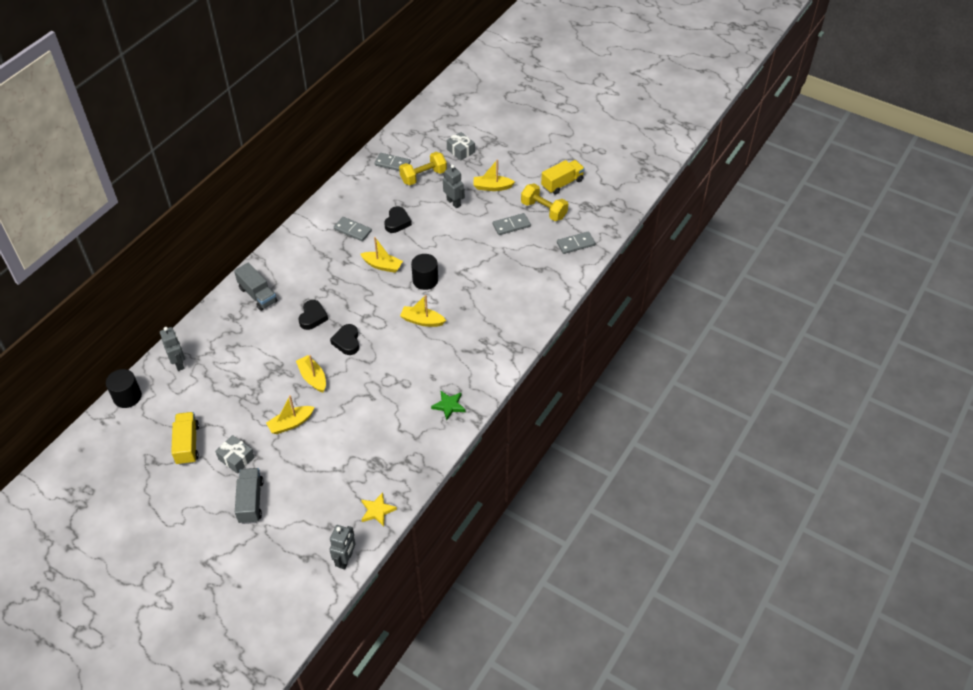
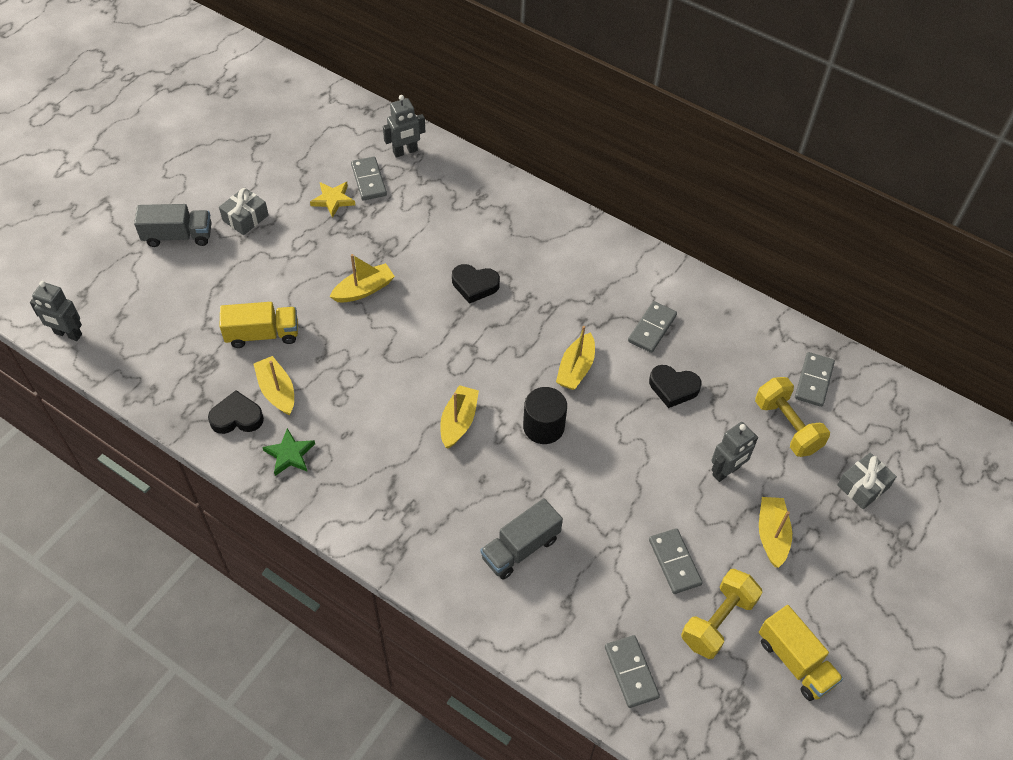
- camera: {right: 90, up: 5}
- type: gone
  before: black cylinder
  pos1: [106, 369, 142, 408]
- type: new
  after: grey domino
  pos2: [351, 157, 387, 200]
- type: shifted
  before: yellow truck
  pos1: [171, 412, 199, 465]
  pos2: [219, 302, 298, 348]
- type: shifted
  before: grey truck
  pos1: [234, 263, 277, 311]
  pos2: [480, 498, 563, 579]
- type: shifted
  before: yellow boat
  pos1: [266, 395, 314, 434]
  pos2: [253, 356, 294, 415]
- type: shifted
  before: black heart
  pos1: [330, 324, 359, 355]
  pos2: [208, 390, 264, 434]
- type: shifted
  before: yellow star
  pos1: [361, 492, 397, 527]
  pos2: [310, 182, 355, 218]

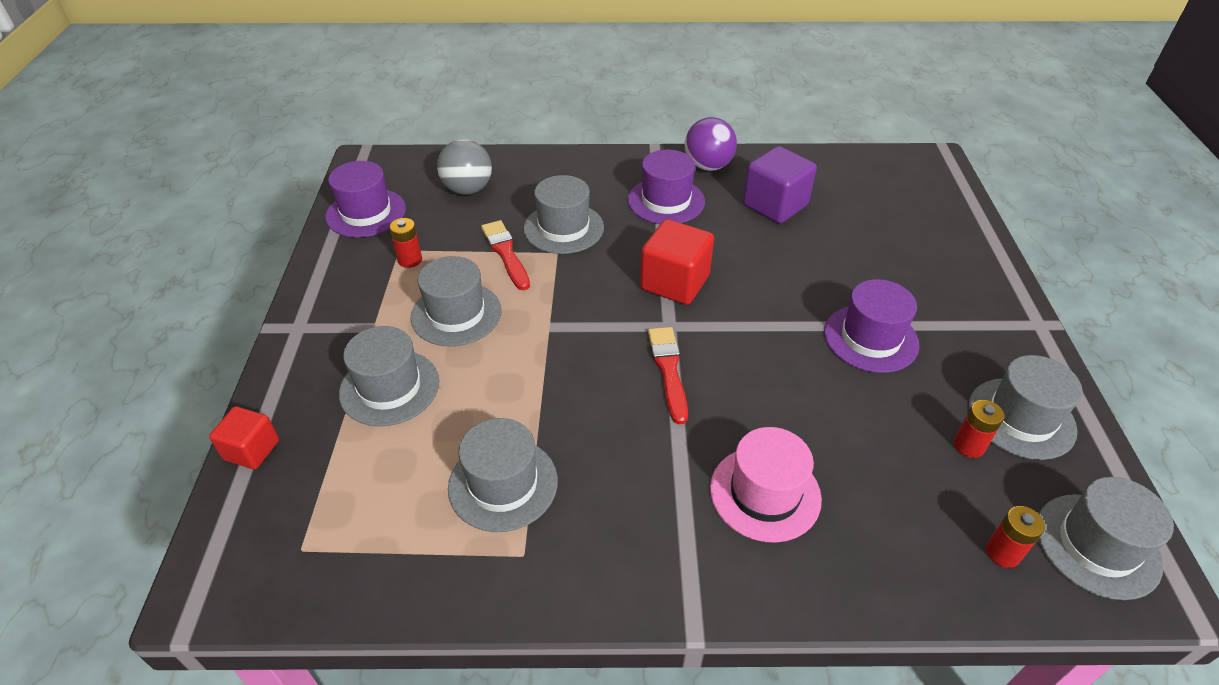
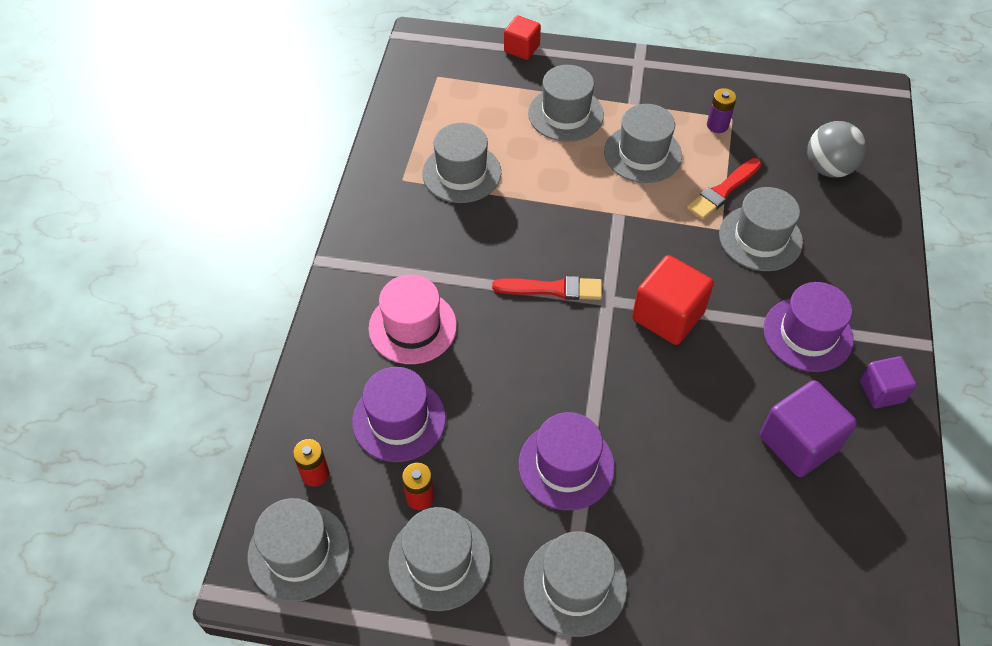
- camera: {right: 100, up: 10}
- type: new
  after: grey hat
  pos2: [524, 531, 627, 637]
- type: shifted
  before: purple hat
  pos1: [325, 161, 406, 237]
  pos2: [352, 367, 446, 462]
- type: swapped
  before: purple ball
  after: purple cube
  pos1: [684, 117, 737, 171]
  pos2: [860, 356, 917, 409]
- type: repainted
  before: red battery
  after: purple battery
  pos1: [389, 218, 422, 268]
  pos2: [707, 88, 737, 133]
- type: rotated
  before: red brush
  pos1: [481, 220, 530, 290]
  pos2: [687, 158, 762, 220]
  turn: 150

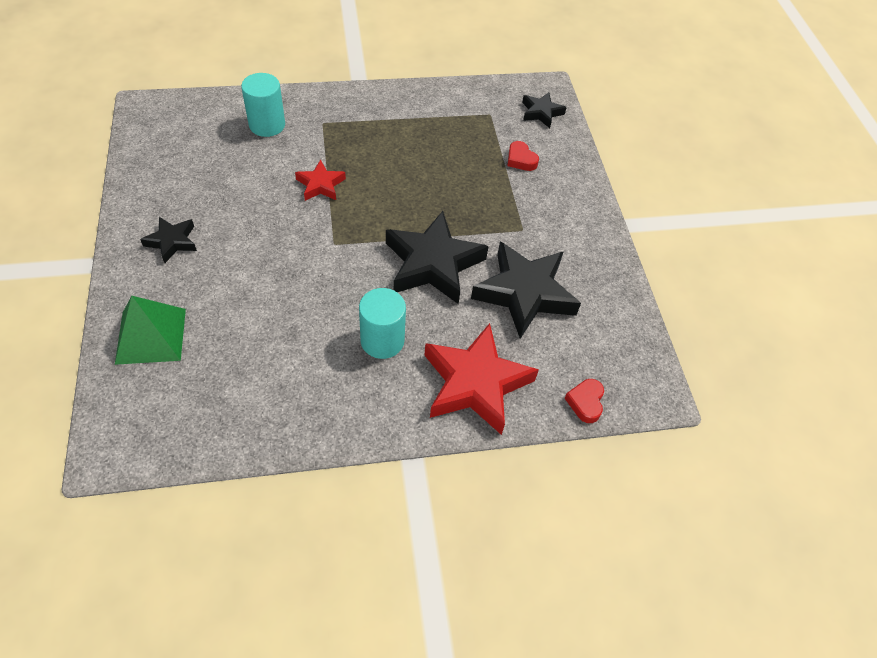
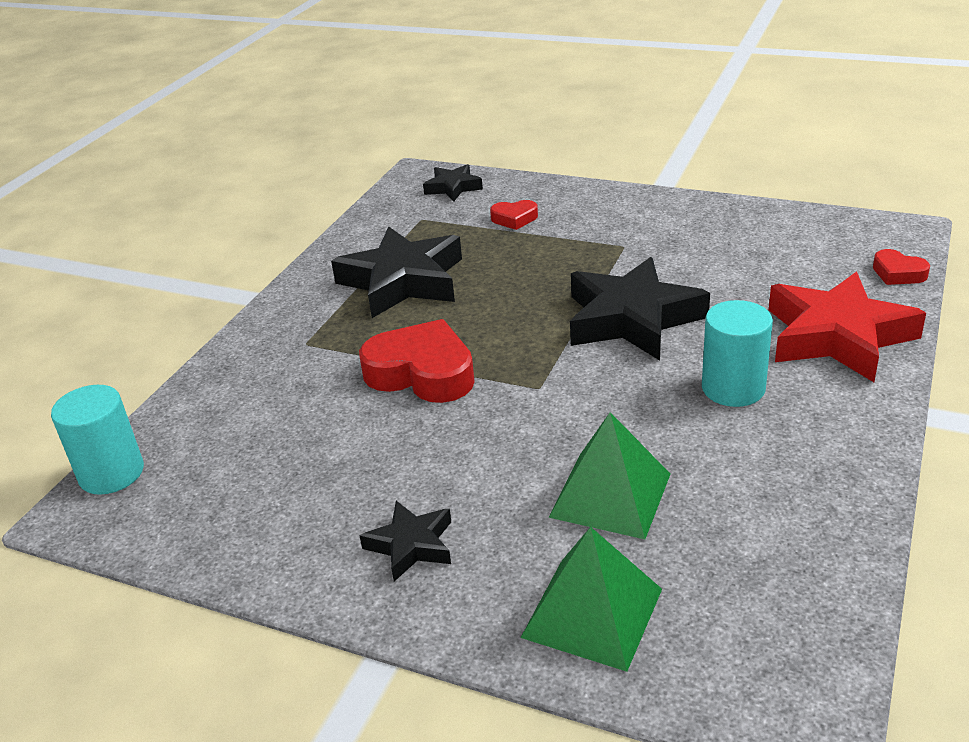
- camera: {right: -50, up: -20}
- type: new
  after: green pyramid
  pos2: [549, 412, 670, 539]
- type: shifted
  before: turquoise cylinder
  pos1: [241, 73, 285, 137]
  pos2: [51, 385, 144, 495]
- type: shifted
  before: black star
  pos1: [471, 242, 581, 339]
  pos2: [331, 227, 462, 318]
- type: swapped
  before: red star
  after: red heart
  pos1: [295, 160, 346, 201]
  pos2: [359, 319, 475, 403]

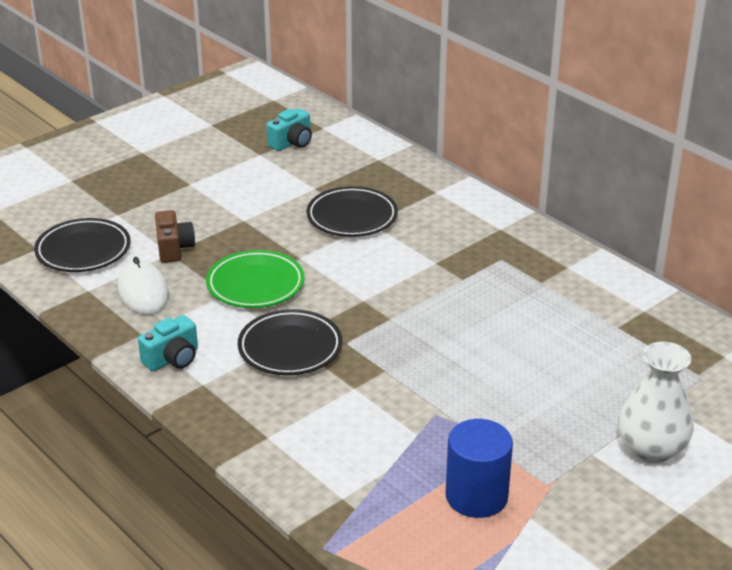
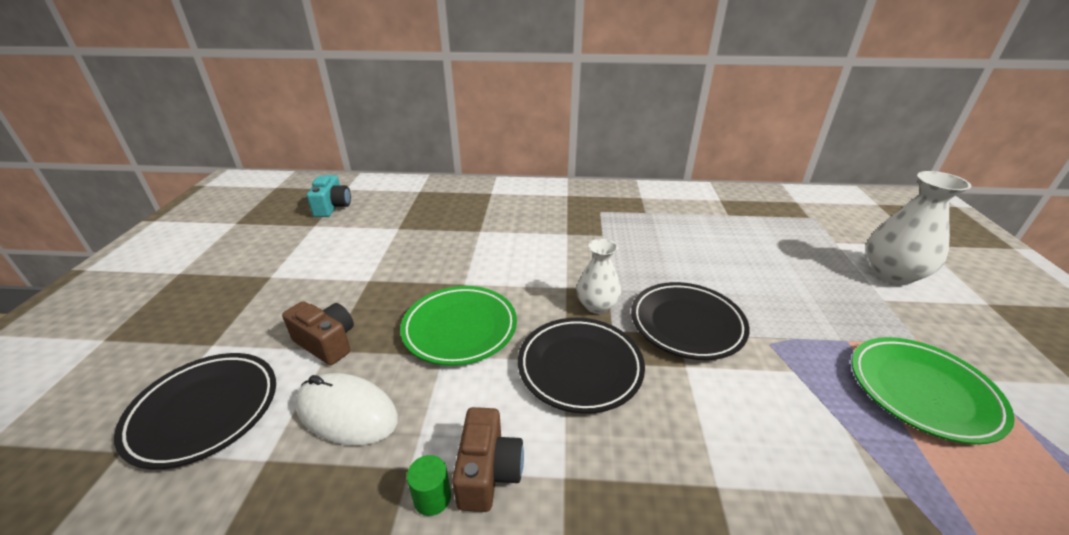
- camera: {right: -45, up: 0}
- type: new
  after: green cylinder
  pos2: [407, 455, 451, 516]
- type: new
  after: white vase
  pos2: [576, 239, 621, 314]
- type: shifted
  before: black plate
  pos1: [306, 186, 398, 237]
  pos2: [631, 282, 750, 360]
- type: swapped
  before: blue cylinder
  after: green plate
  pos1: [445, 419, 513, 518]
  pos2: [851, 337, 1015, 444]
- type: repainted
  before: turquoise camera
  after: brown camera
  pos1: [138, 315, 198, 371]
  pos2: [452, 407, 524, 512]

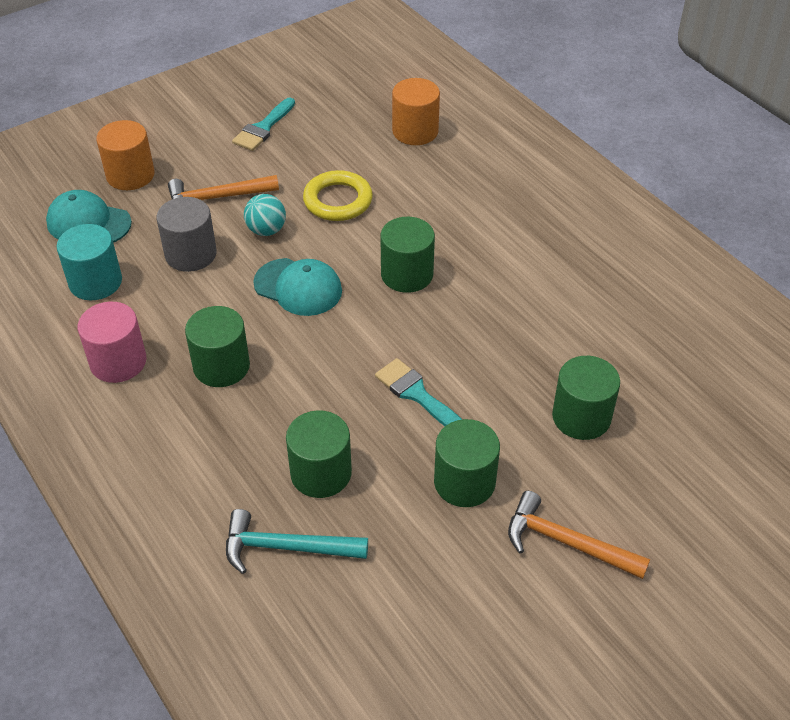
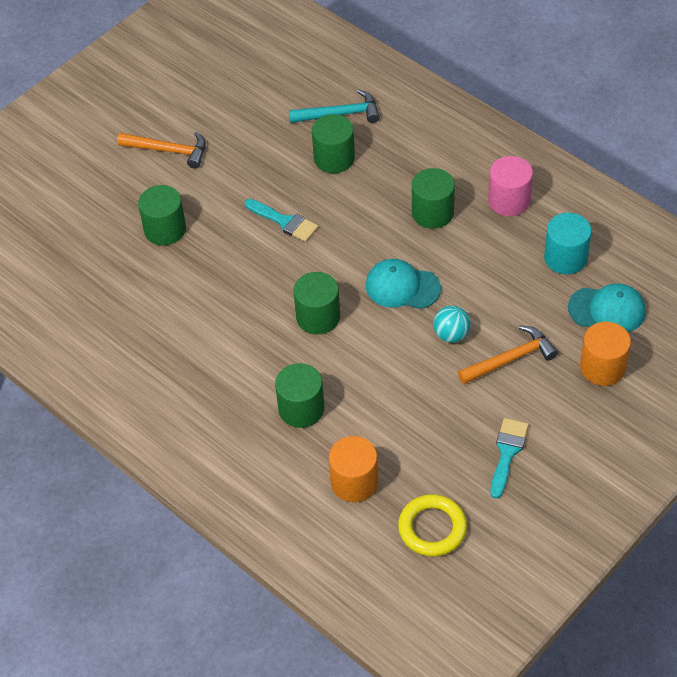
- camera: {right: 170, up: 5}
- type: gone
  before: grey cylinder
  pos1: [157, 197, 217, 272]
- type: shifted
  before: yellow ring
  pos1: [303, 170, 373, 221]
  pos2: [398, 494, 467, 557]
- type: shifted
  before: green cylinder
  pos1: [434, 419, 500, 507]
  pos2: [275, 363, 324, 428]

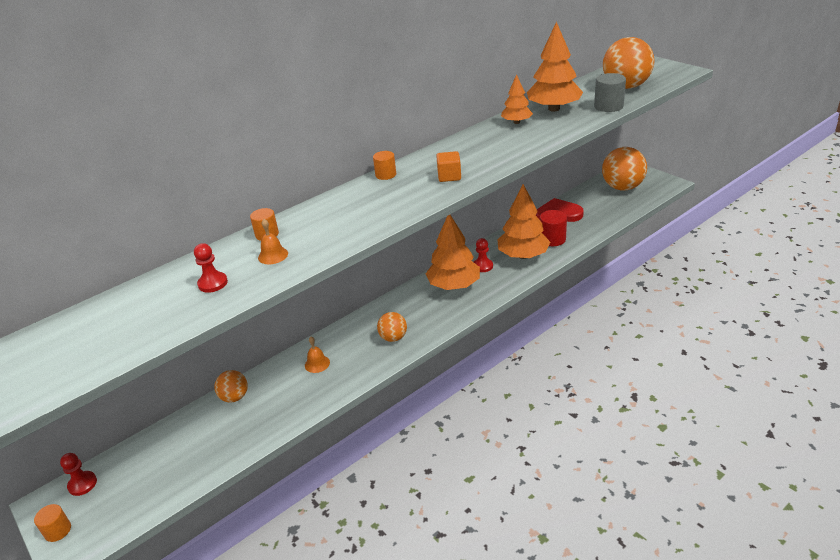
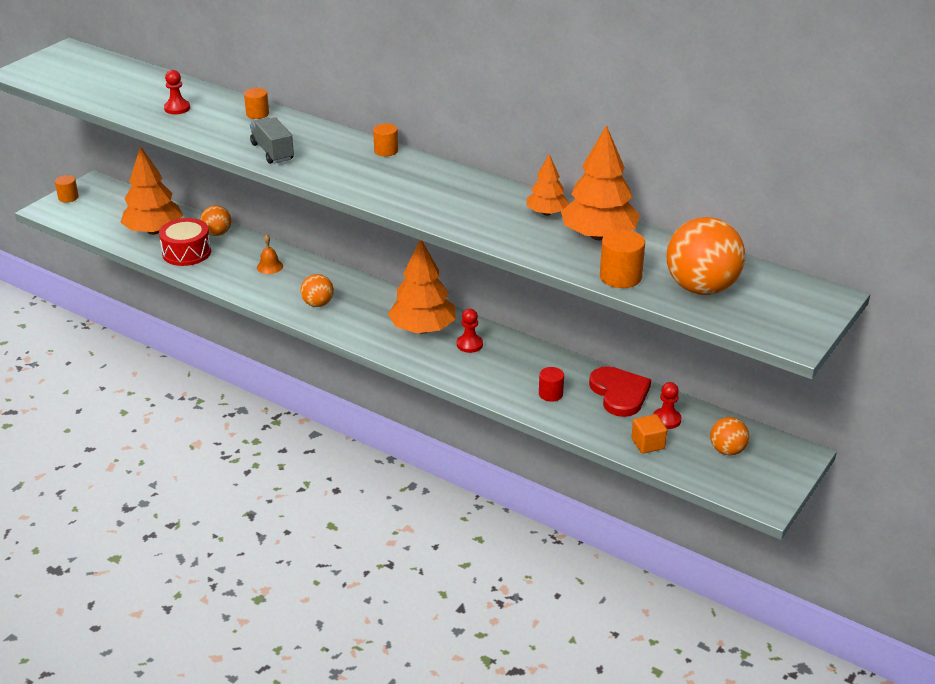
- camera: {right: 70, up: 0}
- type: gone
  before: orange bell
  pos1: [258, 219, 288, 264]
- type: new
  after: red drum
  pos2: [159, 218, 211, 266]
- type: new
  after: grey truck
  pos2: [250, 117, 294, 164]
- type: shifted
  before: red pawn
  pos1: [60, 453, 97, 496]
  pos2: [653, 382, 682, 429]
- type: shifted
  before: orange cube
  pos1: [436, 151, 461, 182]
  pos2: [631, 414, 667, 454]
- type: shifted
  before: orange tree
  pos1: [497, 184, 550, 259]
  pos2: [120, 146, 183, 235]
- type: repainted
  before: grey cylinder
  after: orange cylinder
  pos1: [594, 73, 626, 112]
  pos2: [600, 229, 645, 288]
- type: scaled
  before: red cylinder
  pos1: [540, 210, 567, 246]
  pos2: [539, 367, 564, 402]
  scale: 0.66
- type: scaled
  before: orange ball
  pos1: [602, 147, 647, 191]
  pos2: [710, 417, 749, 455]
  scale: 0.54

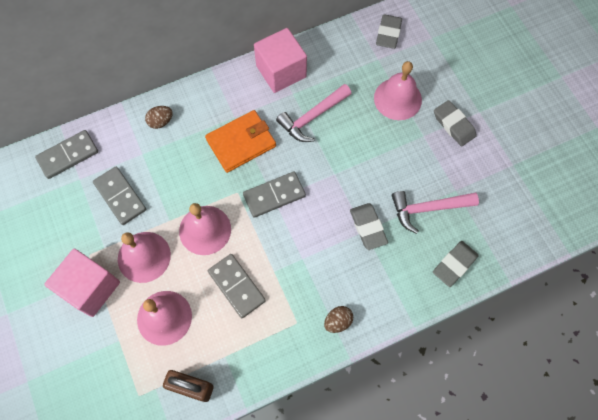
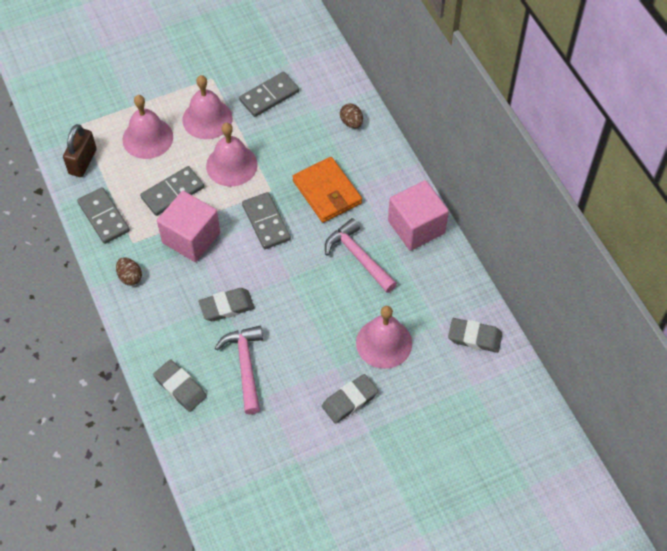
- camera: {right: 90, up: -10}
- type: shifted
  before: grey domino
  pos1: [35, 130, 98, 179]
  pos2: [77, 187, 130, 244]
- type: shifted
  before: pink cube
  pos1: [44, 249, 120, 317]
  pos2: [157, 191, 220, 262]

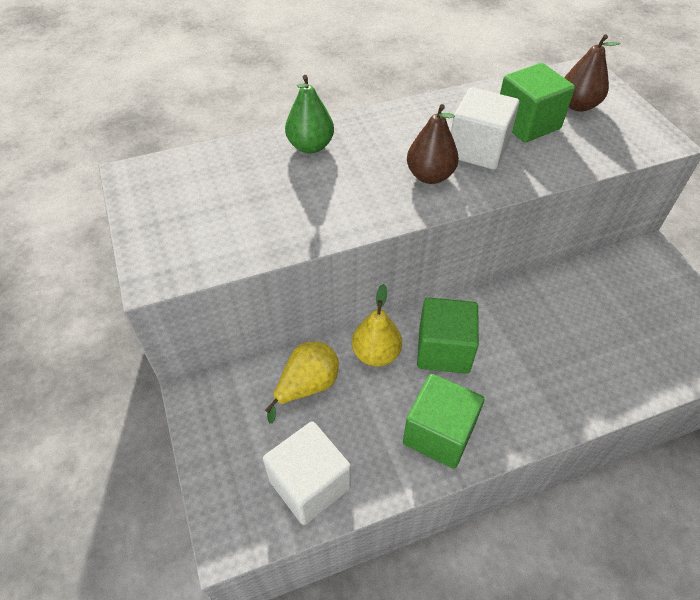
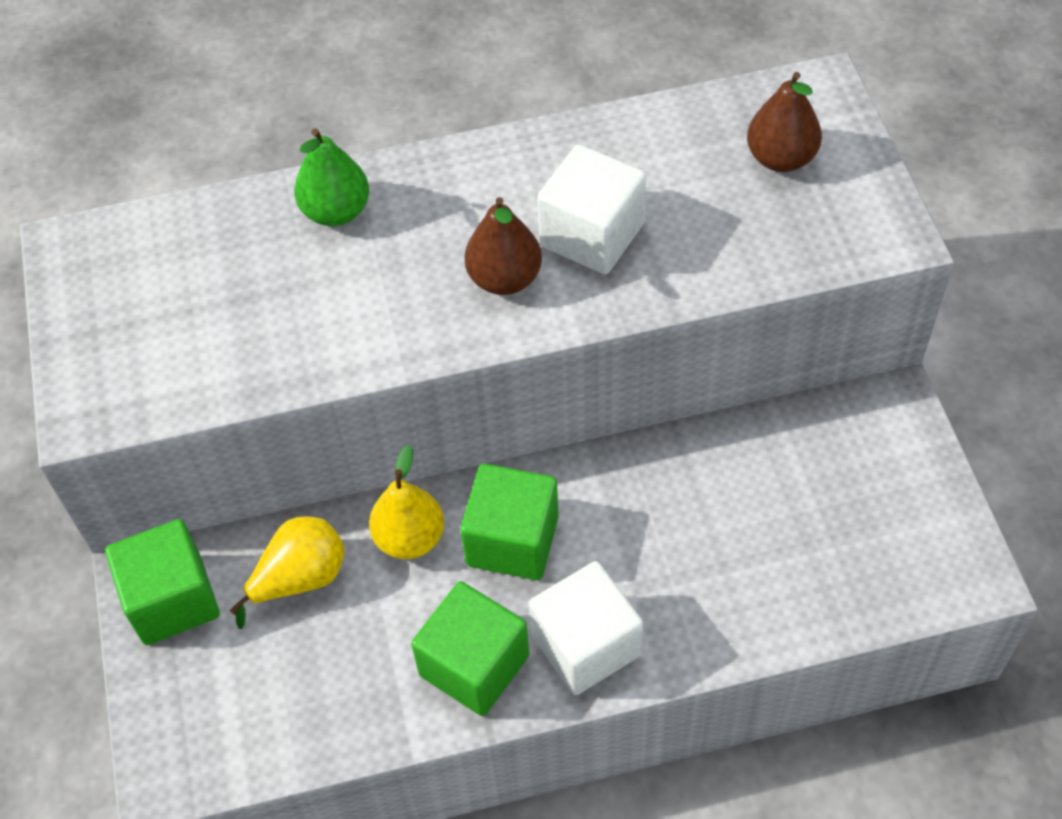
- camera: {right: 10, up: 5}
- type: shifted
  before: white cube
  pos1: [263, 421, 351, 525]
  pos2: [529, 561, 643, 695]
- type: shifted
  before: green cube
  pos1: [500, 63, 575, 143]
  pos2: [105, 519, 220, 645]

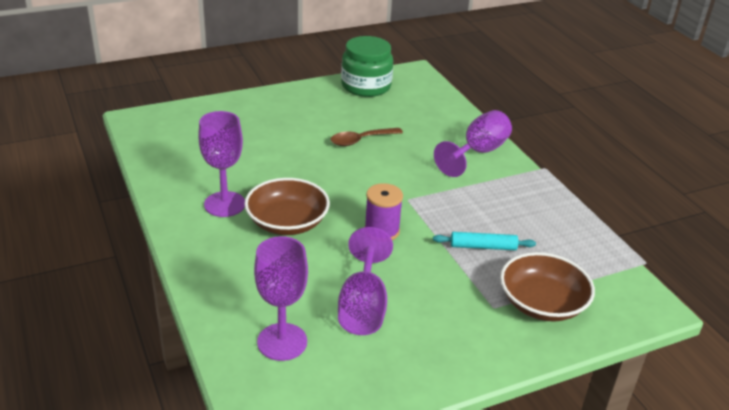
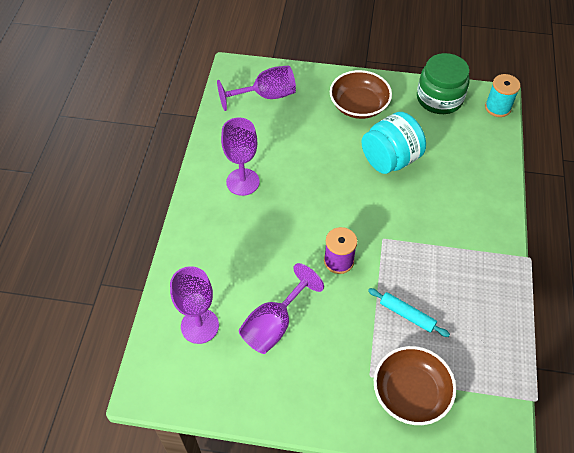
- camera: {right: 35, up: 20}
- type: new
  after: turquoise spool
  pos2: [485, 74, 521, 117]
- type: shifted
  before: brown bowl
  pos1: [245, 178, 330, 235]
  pos2: [330, 70, 392, 119]
- type: shifted
  before: purple goblet
  pos1: [434, 110, 512, 177]
  pos2: [217, 65, 296, 111]
- type: swapped
  before: brown spoon
  after: turquoise jar
  pos1: [330, 128, 403, 146]
  pos2: [361, 112, 426, 174]

